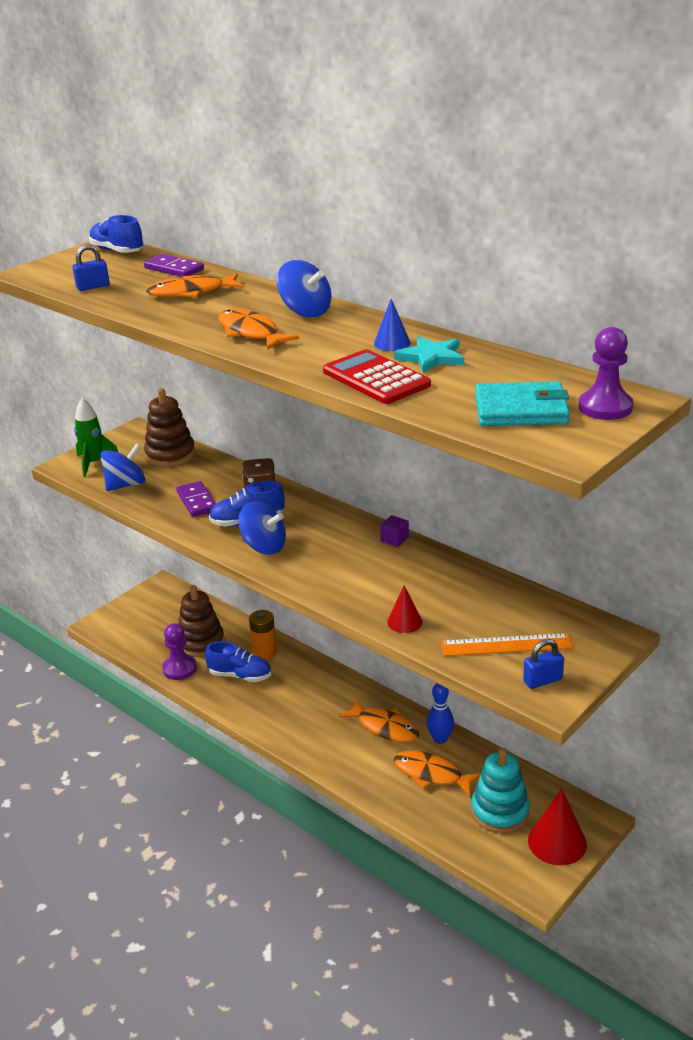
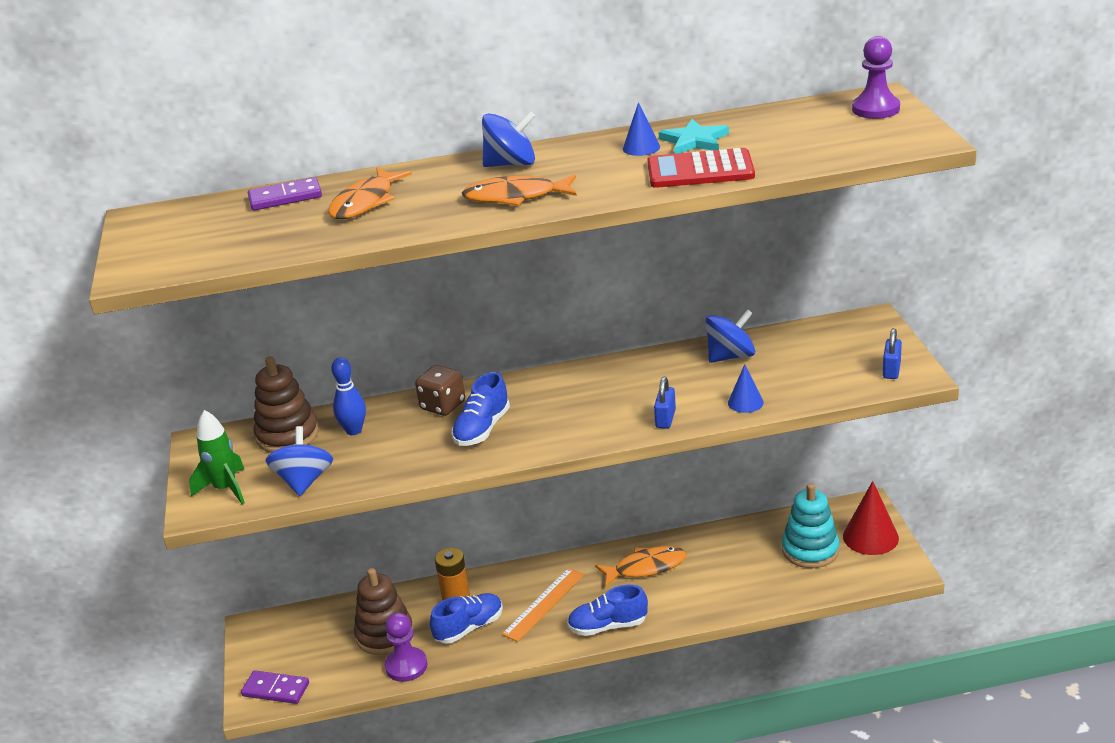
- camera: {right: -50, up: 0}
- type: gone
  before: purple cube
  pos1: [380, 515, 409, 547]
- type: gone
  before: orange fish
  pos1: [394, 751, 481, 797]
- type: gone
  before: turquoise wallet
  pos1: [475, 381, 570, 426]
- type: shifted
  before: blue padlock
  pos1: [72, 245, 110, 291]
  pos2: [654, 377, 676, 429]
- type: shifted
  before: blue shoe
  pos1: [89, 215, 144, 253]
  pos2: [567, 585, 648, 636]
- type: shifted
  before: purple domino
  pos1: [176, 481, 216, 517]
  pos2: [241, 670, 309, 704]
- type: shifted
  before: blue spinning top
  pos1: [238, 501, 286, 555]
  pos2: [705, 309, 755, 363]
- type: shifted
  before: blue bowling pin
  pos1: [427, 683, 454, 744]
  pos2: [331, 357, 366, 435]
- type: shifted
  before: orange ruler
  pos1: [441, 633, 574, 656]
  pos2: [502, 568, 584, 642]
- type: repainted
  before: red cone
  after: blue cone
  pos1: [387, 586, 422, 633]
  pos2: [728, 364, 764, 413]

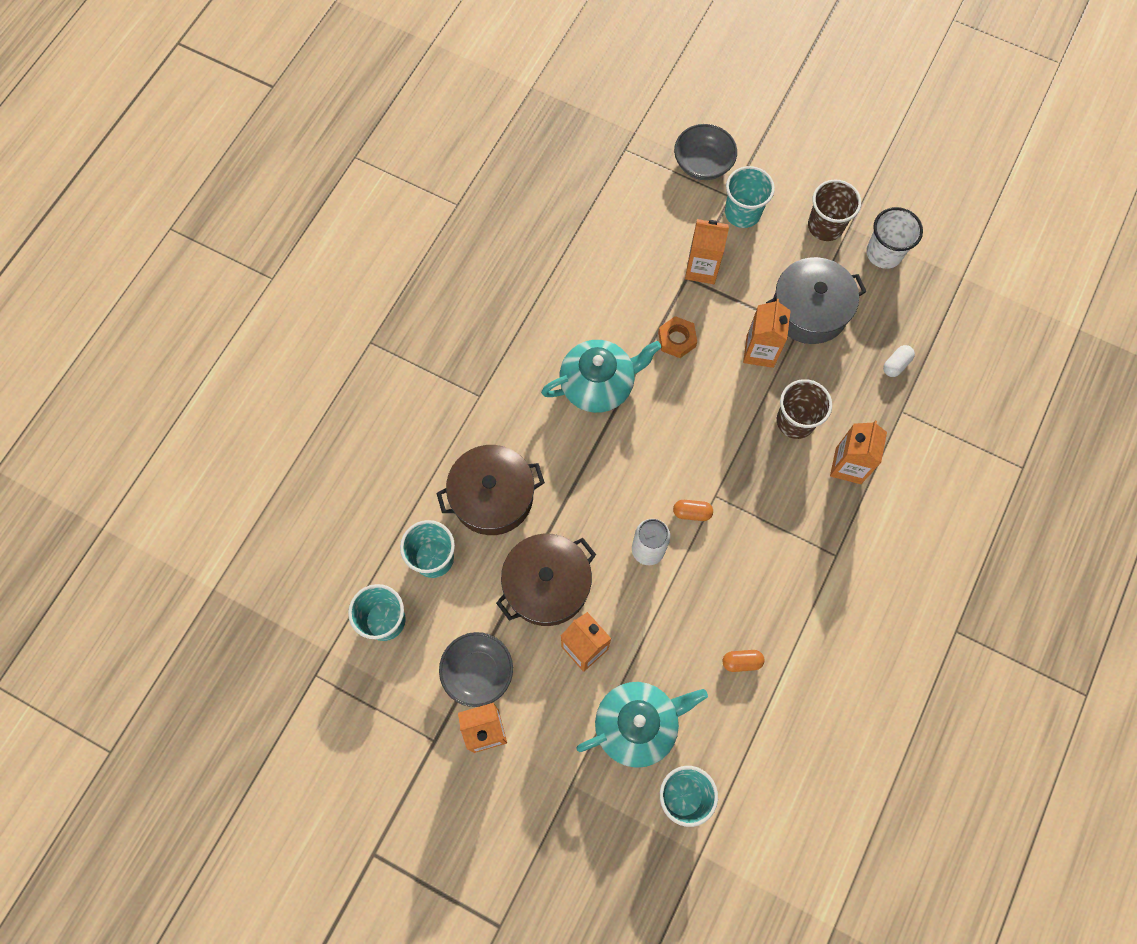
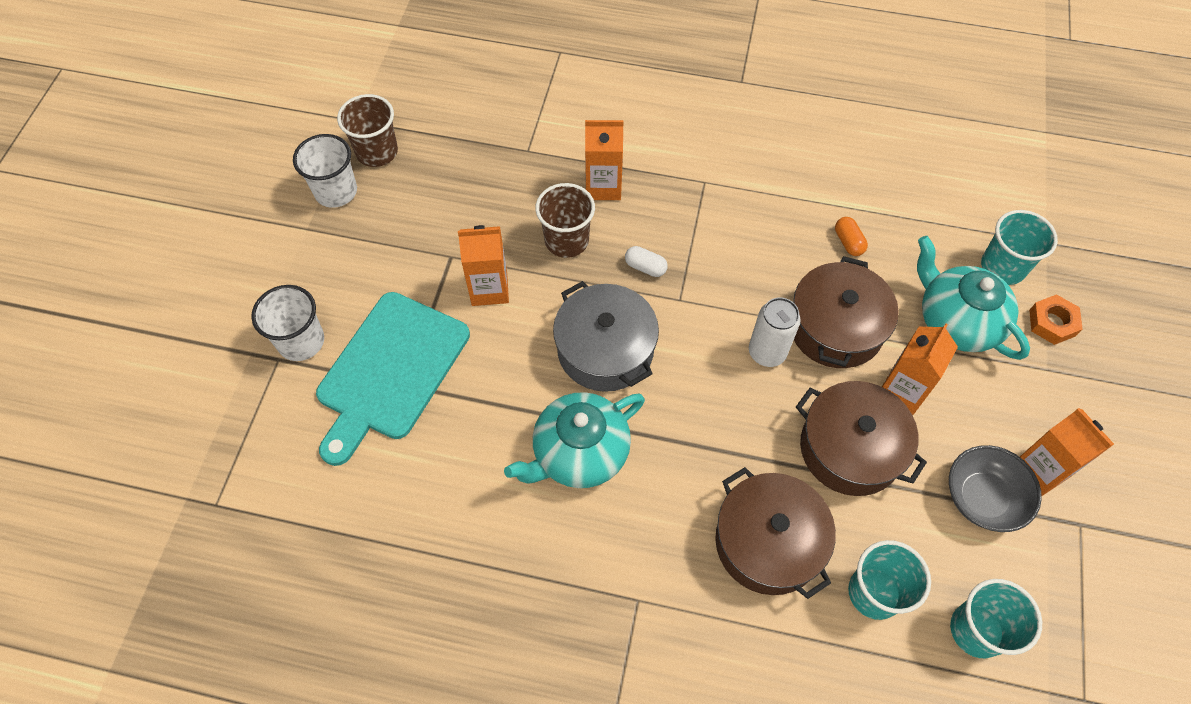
- camera: {right: -105, up: -10}
- type: gone
  before: orange capsule
  pos1: [673, 500, 713, 521]
- type: gone
  before: grey bowl
  pos1: [674, 124, 737, 180]
- type: new
  after: brown pot
  pos2: [793, 256, 899, 368]
- type: shifted
  before: orange nut
  pos1: [658, 316, 697, 358]
  pos2: [1029, 294, 1082, 345]
- type: shifted
  before: grey pot
  pos1: [766, 257, 866, 344]
  pos2: [553, 281, 659, 392]
- type: shifted
  before: brown cup
  pos1: [808, 180, 861, 241]
  pos2: [337, 94, 398, 167]
- type: shifted
  before: white capsule
  pos1: [883, 345, 915, 377]
  pos2: [625, 246, 668, 277]
- type: swapped
  before: orange carton
  after: turquoise cutting board
  pos1: [685, 219, 729, 284]
  pos2: [316, 292, 470, 466]
- type: repainted
  before: turquoise cup
  after: white cup
  pos1: [725, 166, 775, 228]
  pos2: [251, 285, 324, 361]
- type: rotated
  before: turquoise teapot
  pos1: [541, 340, 661, 413]
  pos2: [504, 392, 645, 488]
  turn: -90

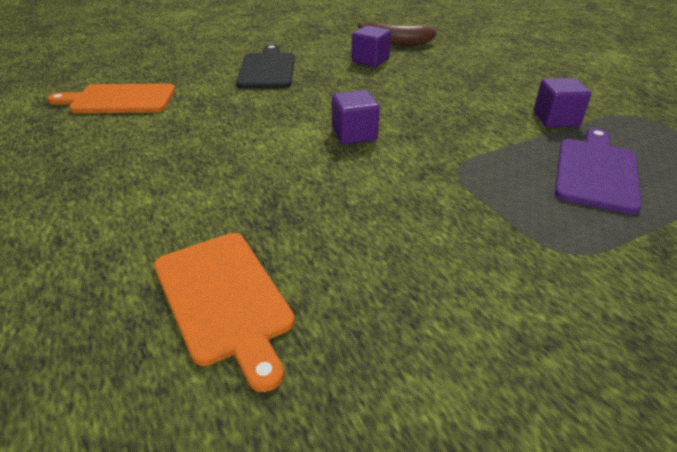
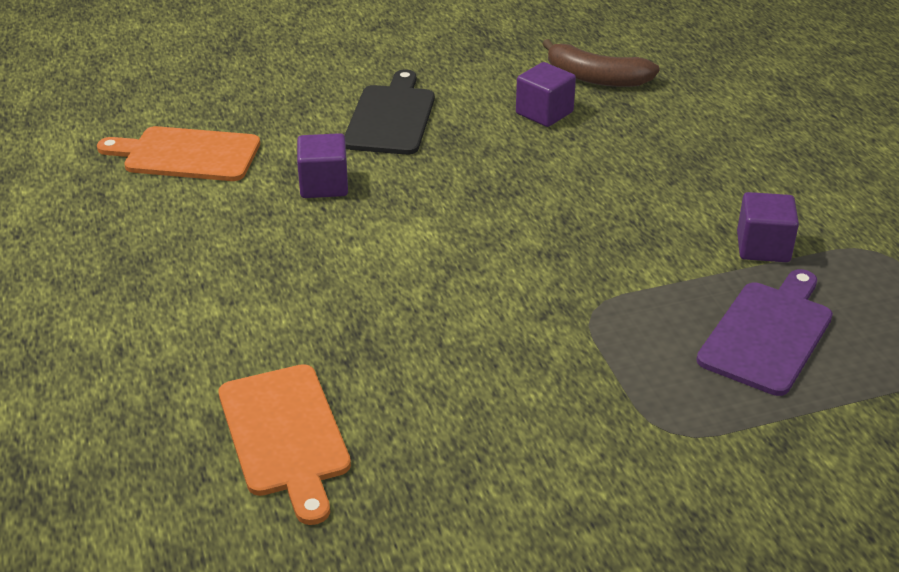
- camera: {right: 10, up: 0}
- type: shifted
  before: purple cube
  pos1: [332, 90, 380, 145]
  pos2: [297, 133, 348, 198]

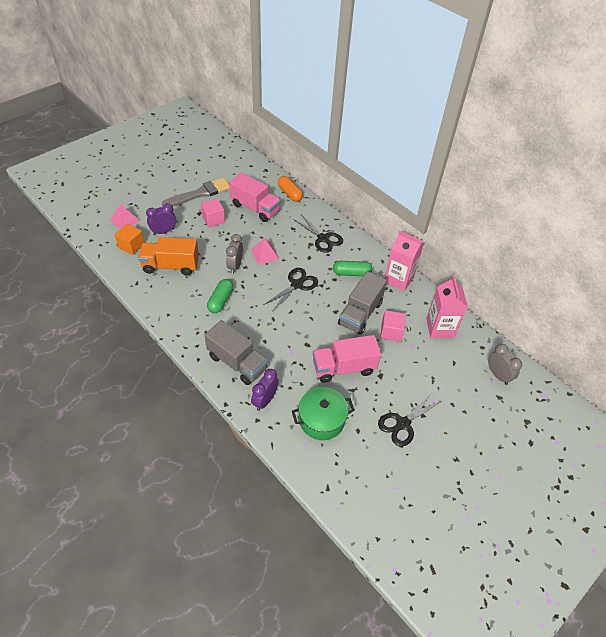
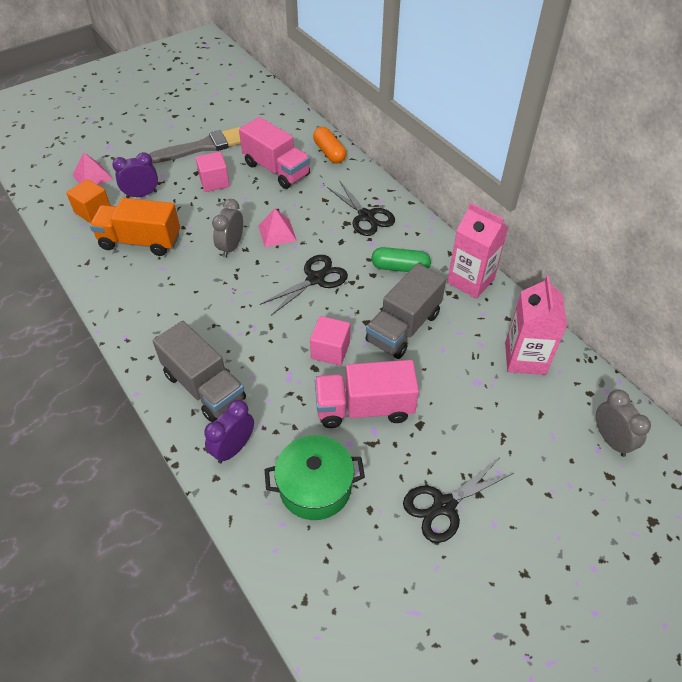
- camera: {right: 10, up: 0}
- type: gone
  before: green capsule
  pos1: [207, 279, 233, 313]
- type: shifted
  before: pink cube
  pos1: [380, 310, 406, 342]
  pos2: [310, 316, 350, 366]

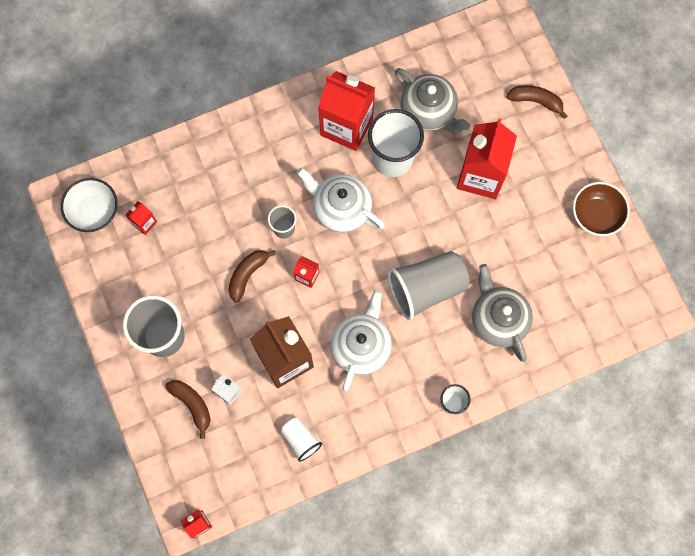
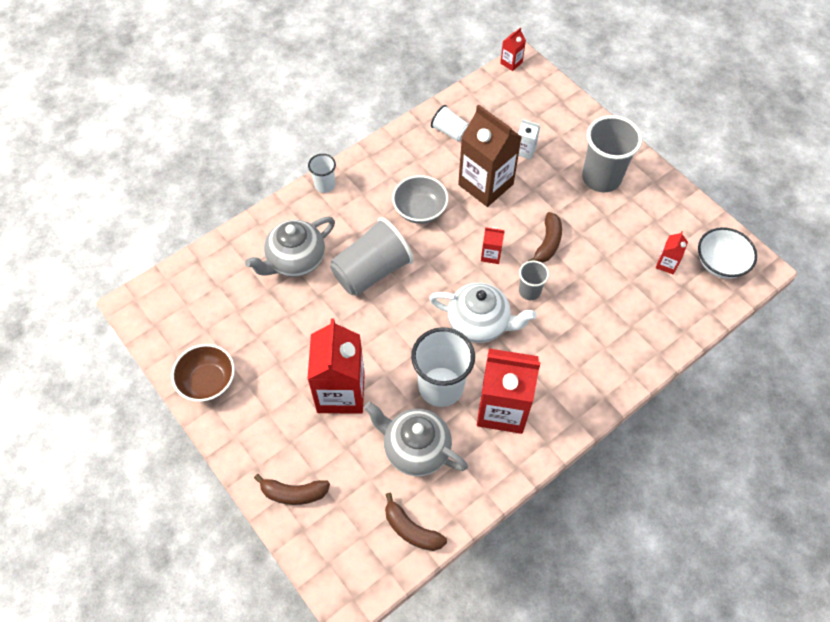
- camera: {right: 165, up: -15}
- type: shifted
  before: brown banana
  pos1: [165, 380, 211, 439]
  pos2: [385, 493, 447, 551]
- type: swapped
  before: white teapot
  after: grey bowl
  pos1: [331, 290, 392, 392]
  pos2: [392, 175, 448, 224]
- type: rotated
  before: grey teapot
  pos1: [472, 264, 533, 362]
  pos2: [245, 217, 335, 277]
  turn: 90

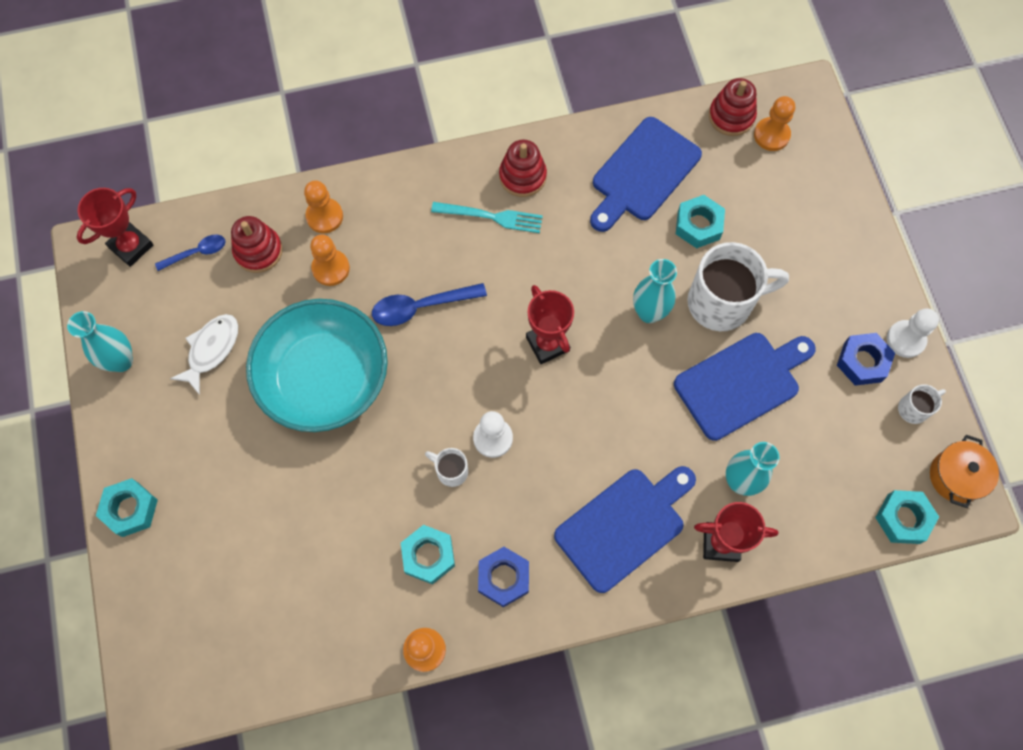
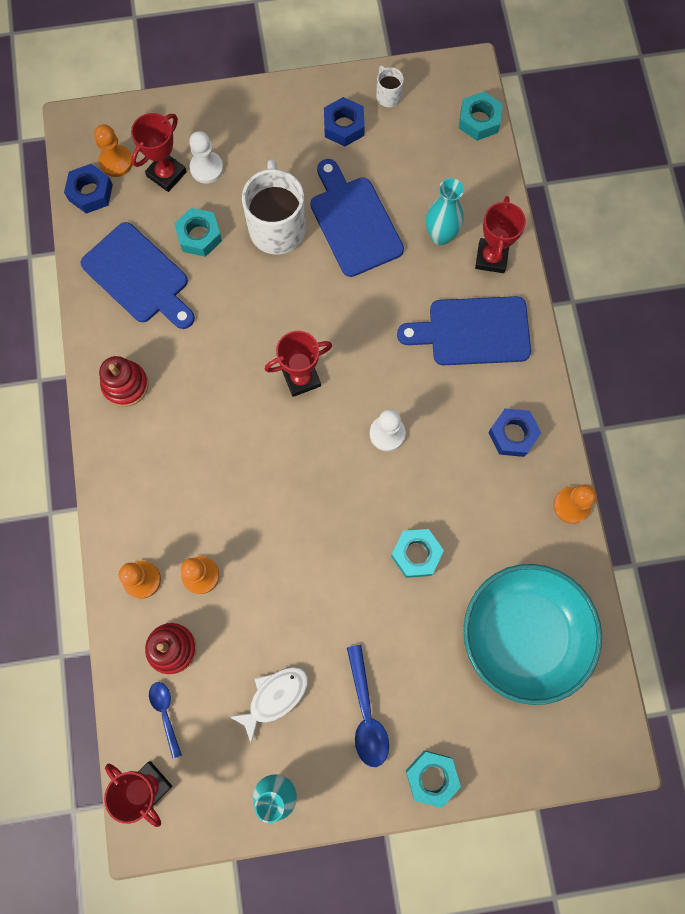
- camera: {right: -85, up: 5}
- type: gone
  before: white mug
  pos1: [425, 448, 468, 487]
- type: gone
  before: turquoise fork
  pos1: [431, 202, 543, 233]
- type: gone
  before: turquoise vase
  pos1: [633, 259, 677, 323]
- type: gone
  before: orange pot
  pos1: [930, 435, 999, 508]
- type: new
  after: red trophy
  pos2: [131, 113, 187, 192]
- type: shifted
  before: turquoise bowl
  pos1: [246, 299, 388, 432]
  pos2: [463, 564, 602, 705]
- type: shifted
  before: blue spoon
  pos1: [372, 283, 487, 326]
  pos2: [347, 645, 389, 767]
- type: shifted
  before: turquoise nut
  pos1: [401, 525, 455, 585]
  pos2: [391, 529, 444, 578]
- type: shifted
  before: white pawn
  pos1: [887, 308, 939, 358]
  pos2: [189, 131, 223, 184]
- type: swapped
  before: red stacking toy
  after: blue nut
  pos1: [709, 78, 757, 136]
  pos2: [64, 164, 113, 214]
- type: rotated
  before: white fish
  pos1: [170, 314, 238, 395]
  pos2: [229, 667, 308, 743]
  turn: 105
- type: rotated
  before: blue cutting board
  pos1: [554, 466, 696, 593]
  pos2: [397, 296, 531, 365]
  turn: -60

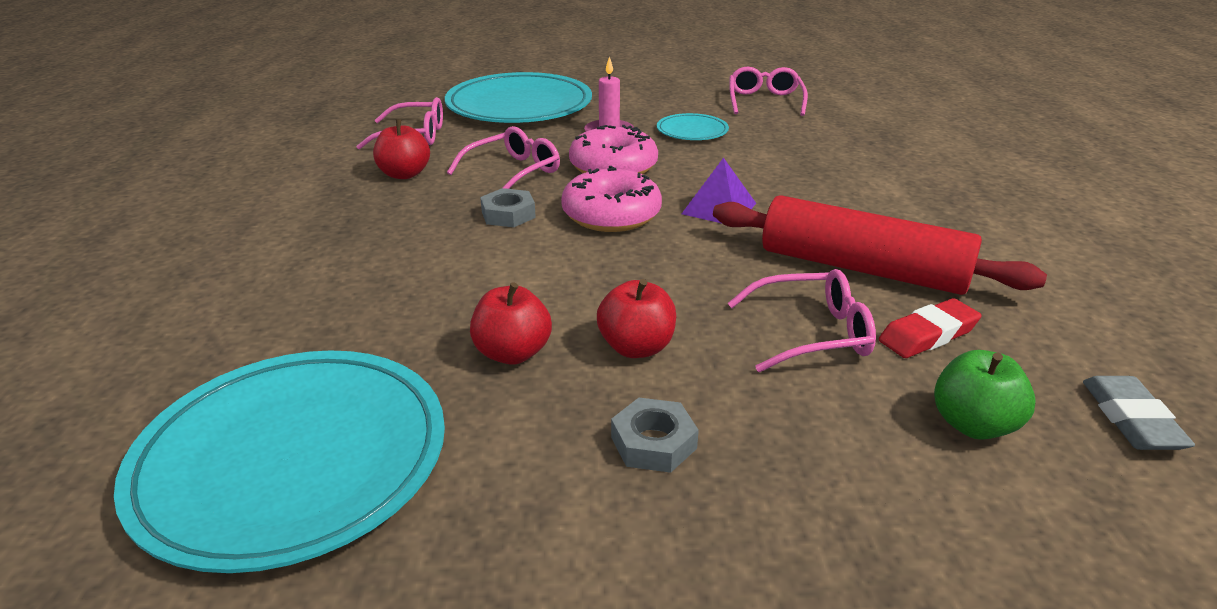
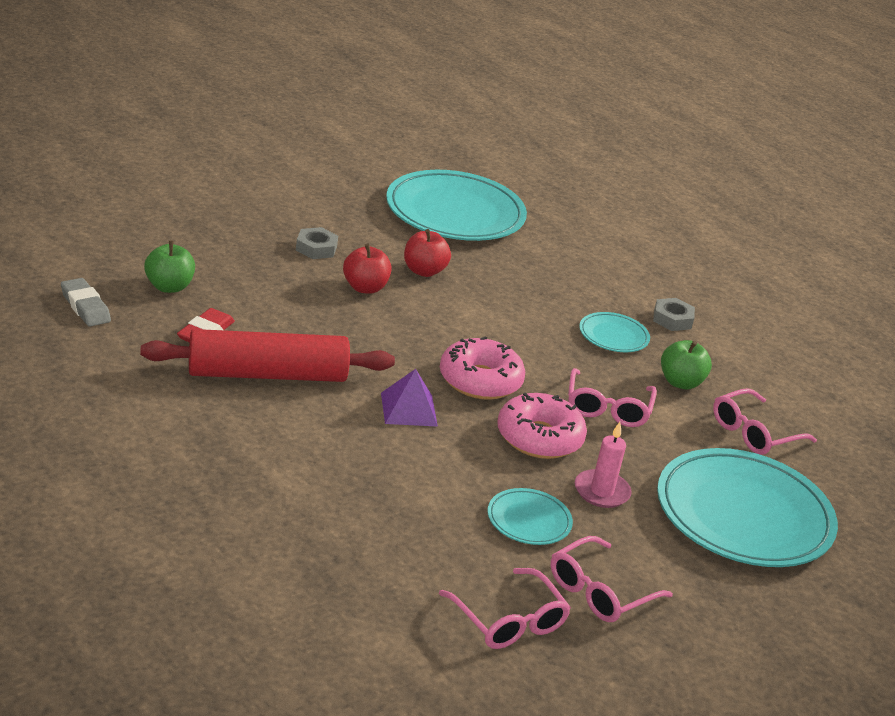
- camera: {right: 140, up: 0}
- type: new
  after: turquoise plate
  pos2: [579, 312, 650, 352]
- type: shifted
  before: grey nut
  pos1: [480, 188, 536, 227]
  pos2: [653, 298, 695, 331]
- type: shifted
  before: pink glasses
  pos1: [728, 269, 876, 372]
  pos2: [551, 536, 673, 622]
- type: repainted
  before: red apple
  after: green apple
  pos1: [373, 119, 430, 179]
  pos2: [661, 340, 712, 389]

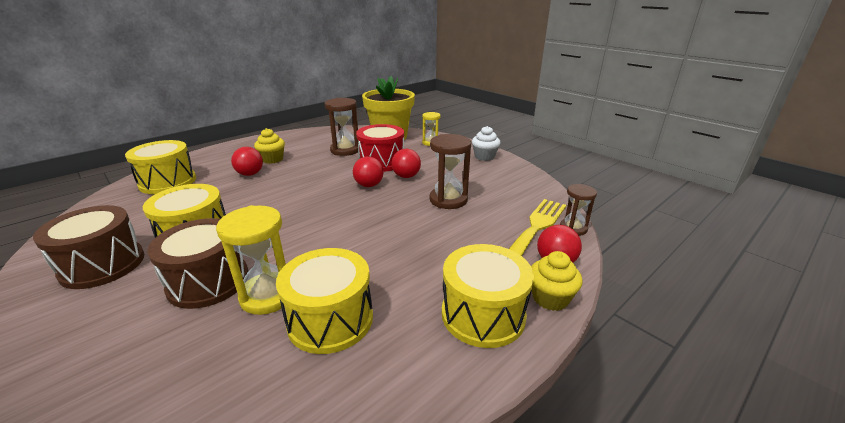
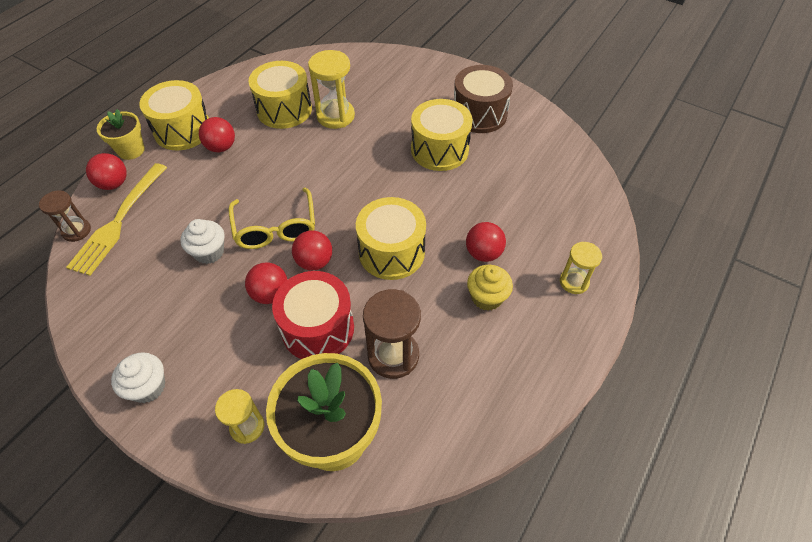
- camera: {right: 165, up: 25}
- type: gone
  before: brown drum
  pos1: [147, 218, 249, 309]
- type: new
  after: red ball
  pos2: [199, 117, 235, 152]
- type: new
  after: yellow glasses
  pos2: [229, 188, 315, 249]
- type: new
  after: yellow hourglass
  pos2: [560, 242, 602, 294]
- type: shifted
  before: yellow drum
  pos1: [125, 140, 196, 194]
  pos2: [356, 197, 426, 280]
- type: swapped
  before: brown hourglass
  after: white cupcake
  pos1: [430, 134, 471, 209]
  pos2: [180, 219, 224, 264]
- type: swapped
  before: yellow cupcake
  after: yellow flower pot
  pos1: [531, 251, 583, 311]
  pos2: [97, 109, 145, 160]

